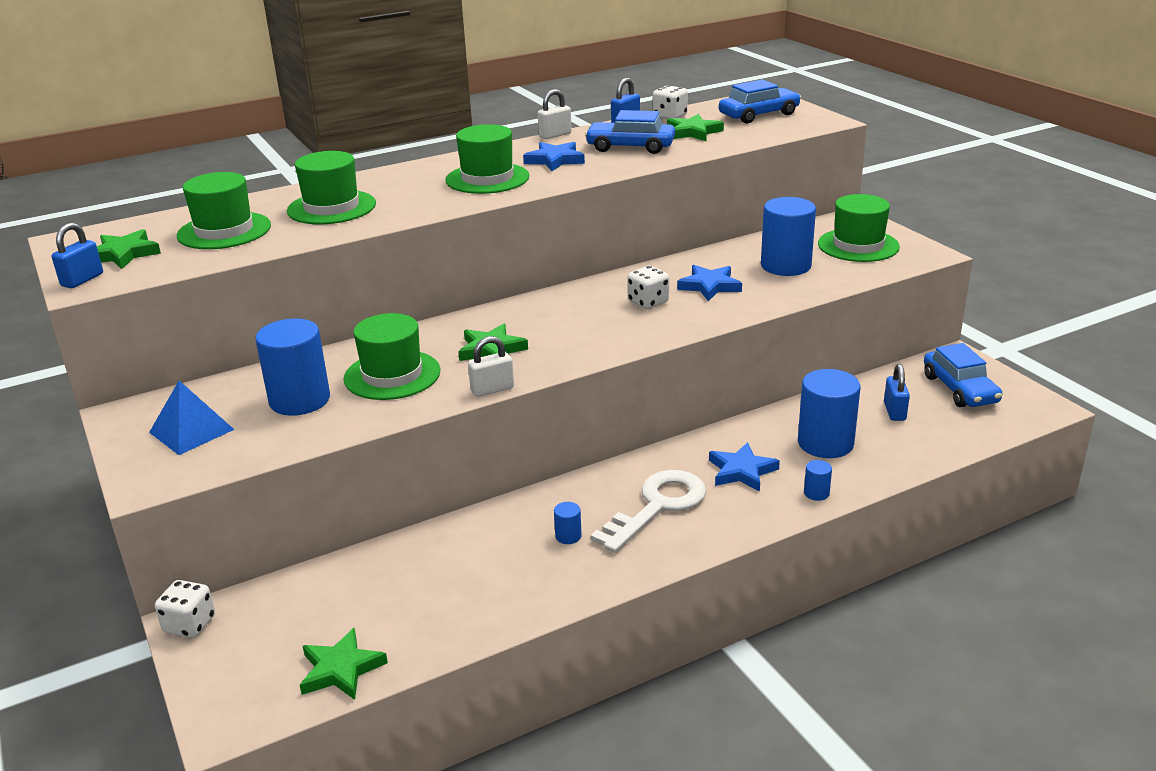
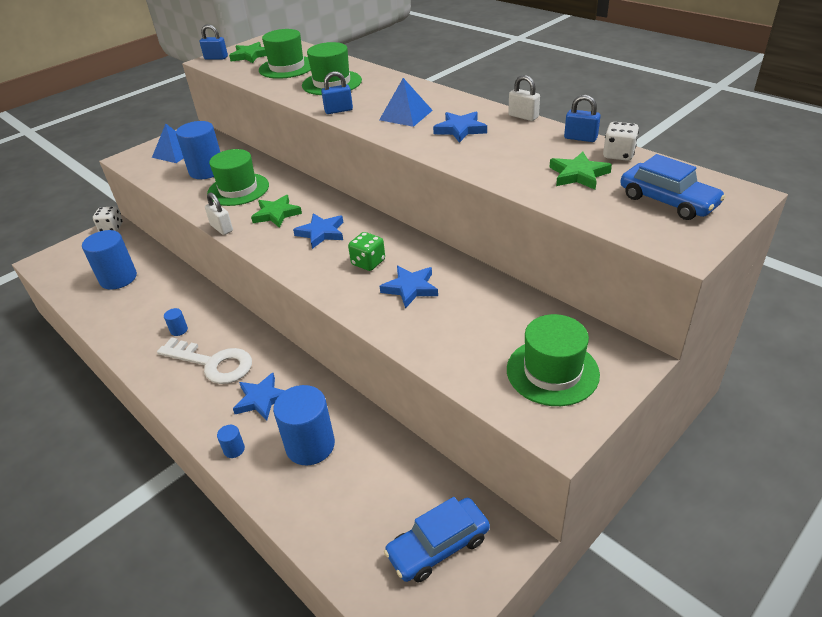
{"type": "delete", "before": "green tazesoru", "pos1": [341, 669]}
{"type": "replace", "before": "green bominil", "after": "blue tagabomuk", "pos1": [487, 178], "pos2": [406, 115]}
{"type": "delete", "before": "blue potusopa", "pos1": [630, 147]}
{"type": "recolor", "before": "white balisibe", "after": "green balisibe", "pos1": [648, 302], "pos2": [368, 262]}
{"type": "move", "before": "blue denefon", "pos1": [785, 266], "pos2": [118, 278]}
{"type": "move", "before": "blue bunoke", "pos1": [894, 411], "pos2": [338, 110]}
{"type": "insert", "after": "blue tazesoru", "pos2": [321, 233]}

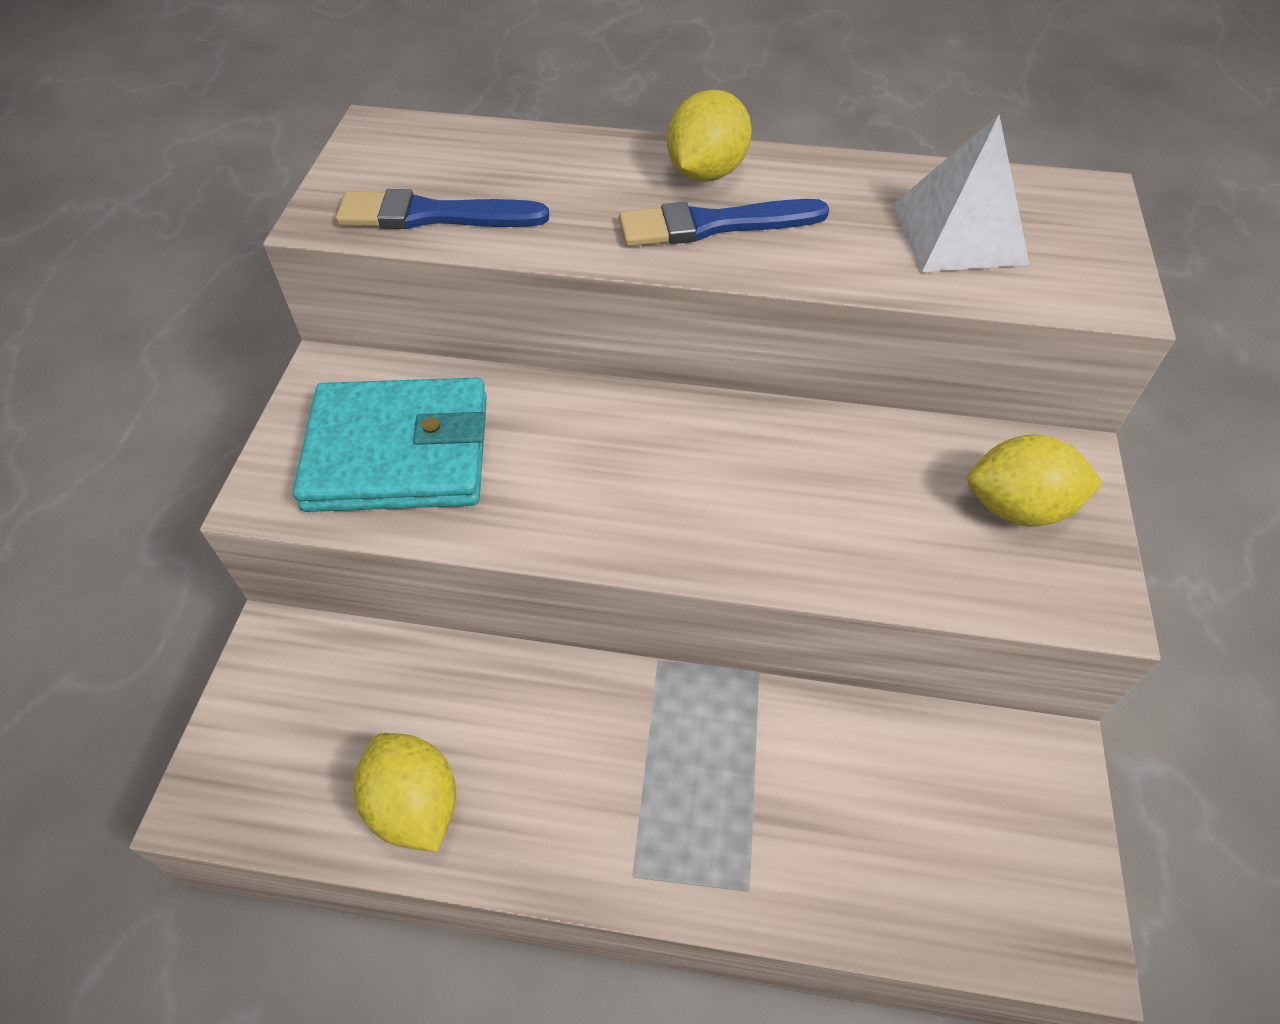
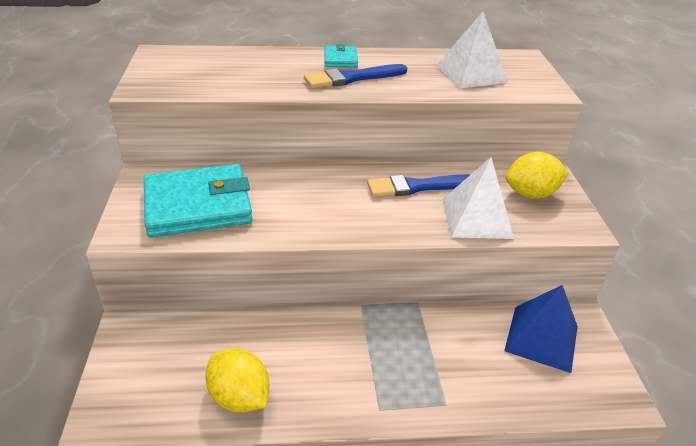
{"type": "move", "before": "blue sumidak", "pos1": [433, 215], "pos2": [418, 187]}
{"type": "replace", "before": "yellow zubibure", "after": "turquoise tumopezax", "pos1": [706, 173], "pos2": [340, 59]}
{"type": "insert", "after": "white tagabomuk", "pos2": [477, 218]}
{"type": "insert", "after": "blue tagabomuk", "pos2": [541, 338]}

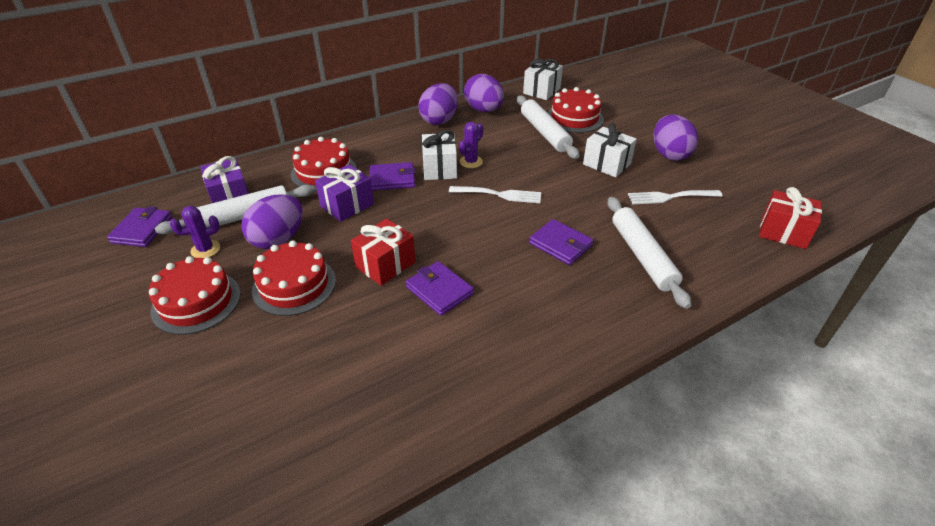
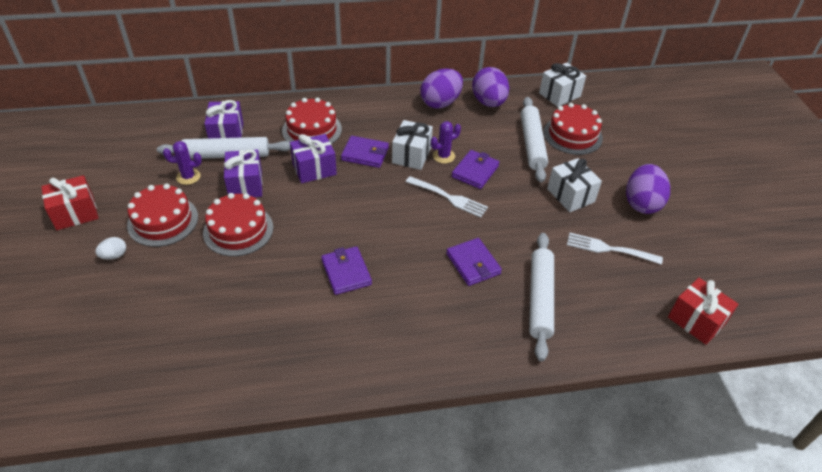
{"type": "move", "before": "purple tumopezax", "pos1": [142, 230], "pos2": [475, 171]}
{"type": "replace", "before": "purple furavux", "after": "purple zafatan", "pos1": [278, 239], "pos2": [245, 185]}
{"type": "move", "before": "red zafatan", "pos1": [385, 264], "pos2": [75, 213]}
{"type": "insert", "after": "white furavux", "pos2": [114, 255]}

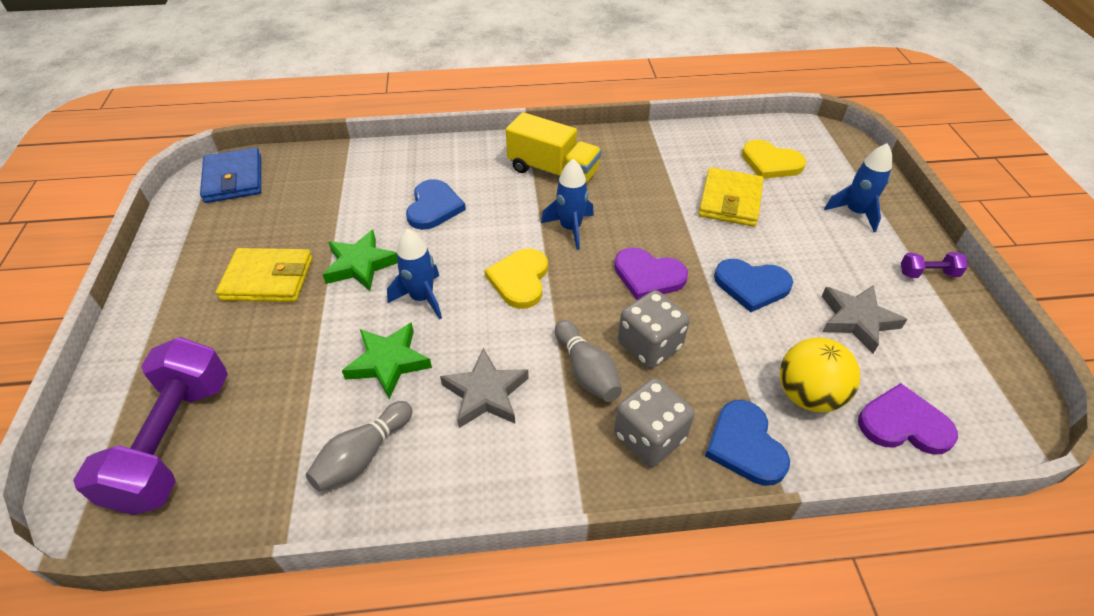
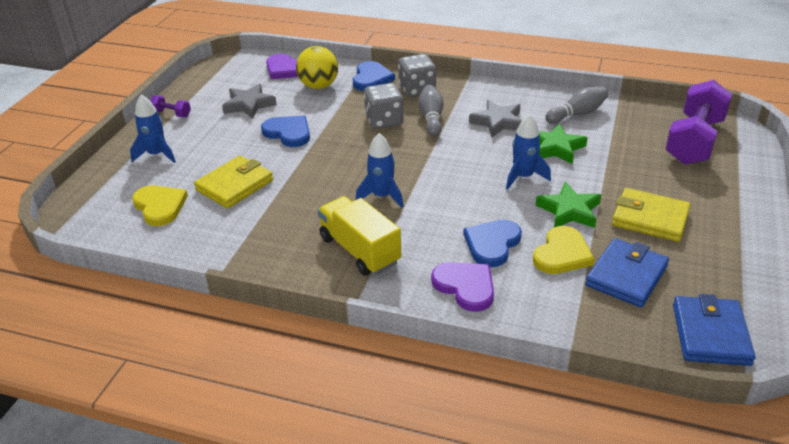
{"type": "move", "before": "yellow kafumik", "pos1": [520, 280], "pos2": [562, 254]}
{"type": "move", "before": "purple kafumik", "pos1": [648, 276], "pos2": [465, 287]}
{"type": "insert", "after": "blue tumopezax", "pos2": [626, 276]}

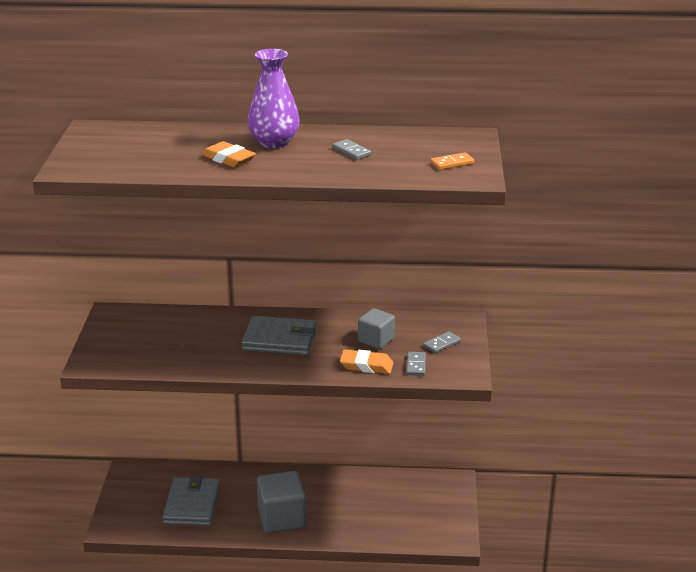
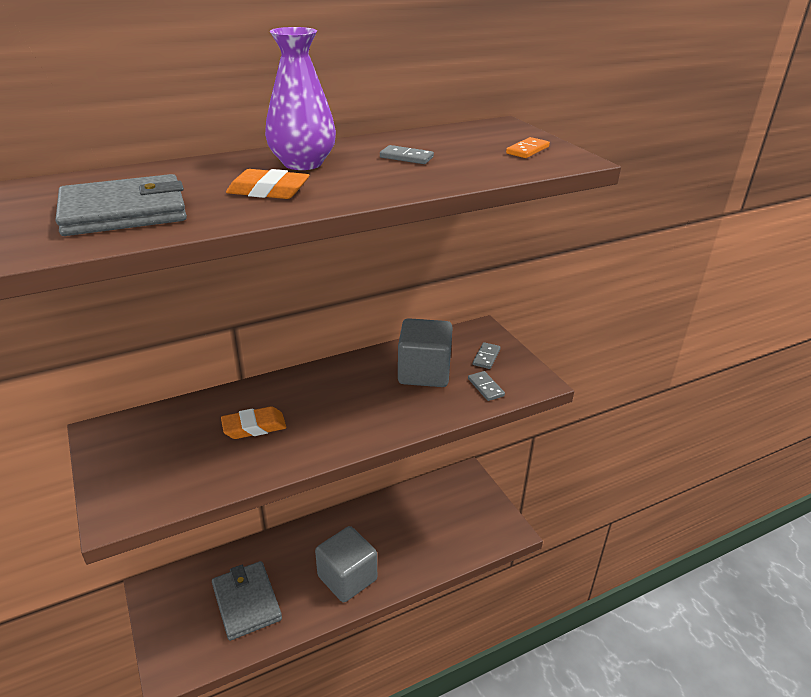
{"type": "move", "before": "grey tumopezax", "pos1": [280, 340], "pos2": [124, 212]}
{"type": "move", "before": "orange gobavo", "pos1": [366, 366], "pos2": [254, 427]}
{"type": "resize", "before": "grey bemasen", "pos1": [376, 340], "pos2": [424, 372], "scale": 1.63}

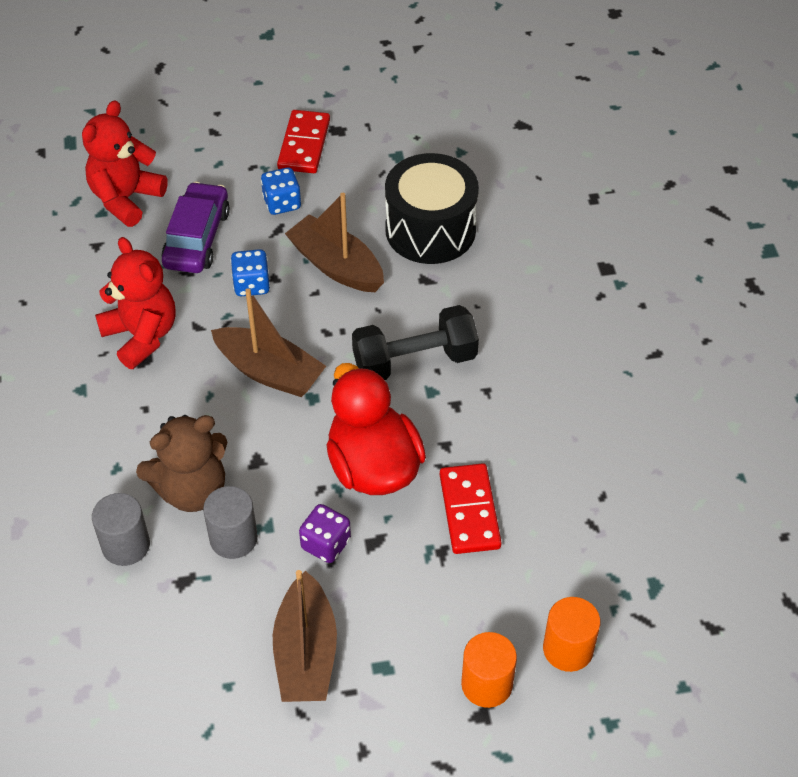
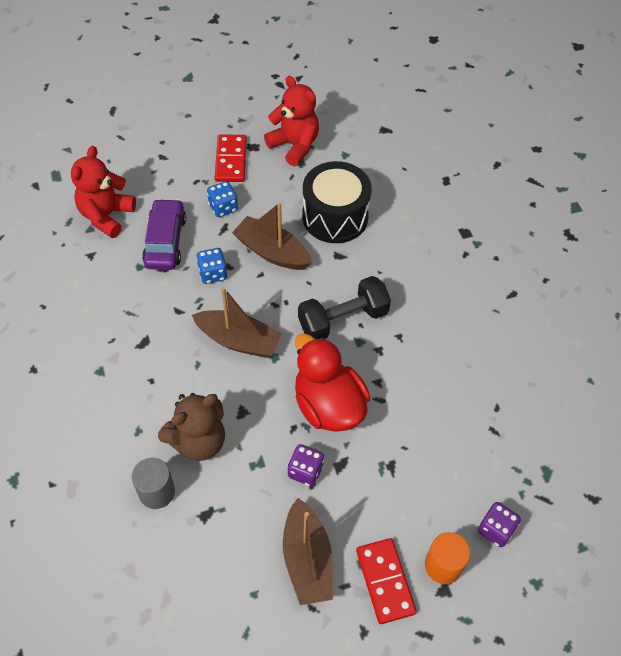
{"type": "move", "before": "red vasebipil", "pos1": [141, 335], "pos2": [294, 145]}
{"type": "delete", "before": "grey denefon", "pos1": [233, 538]}
{"type": "move", "before": "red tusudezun", "pos1": [469, 511], "pos2": [385, 581]}
{"type": "replace", "before": "orange denefon", "after": "purple balisibe", "pos1": [568, 649], "pos2": [495, 529]}

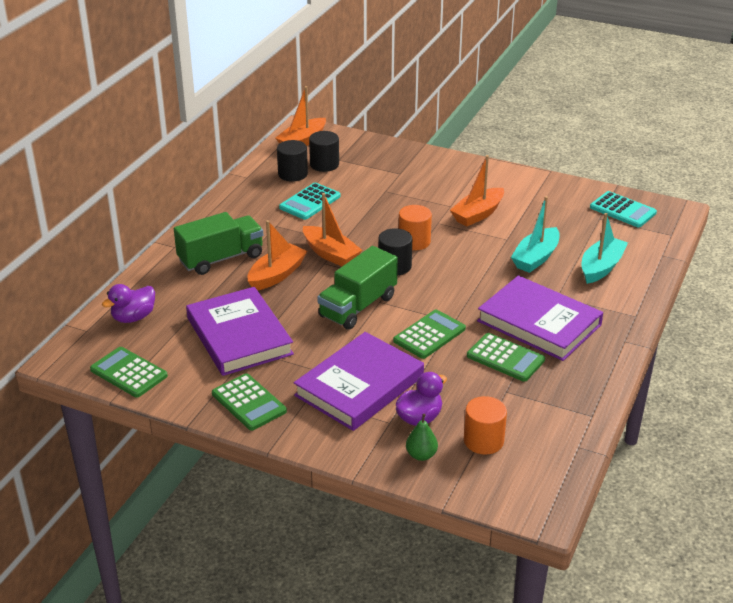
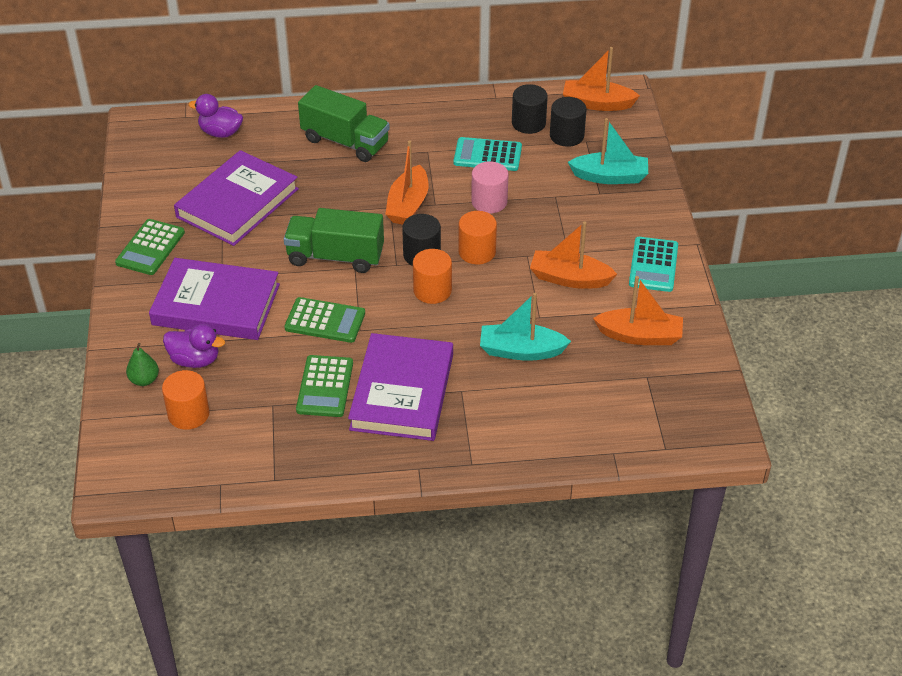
{"type": "delete", "before": "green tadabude", "pos1": [128, 373]}
{"type": "move", "before": "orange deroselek", "pos1": [276, 275], "pos2": [640, 336]}
{"type": "move", "before": "turquoise deroselek", "pos1": [601, 267], "pos2": [610, 177]}
{"type": "move", "before": "turquoise tadabude", "pos1": [622, 210], "pos2": [653, 265]}
{"type": "insert", "after": "orange denefon", "pos2": [432, 290]}
{"type": "insert", "after": "pink denefon", "pos2": [489, 202]}

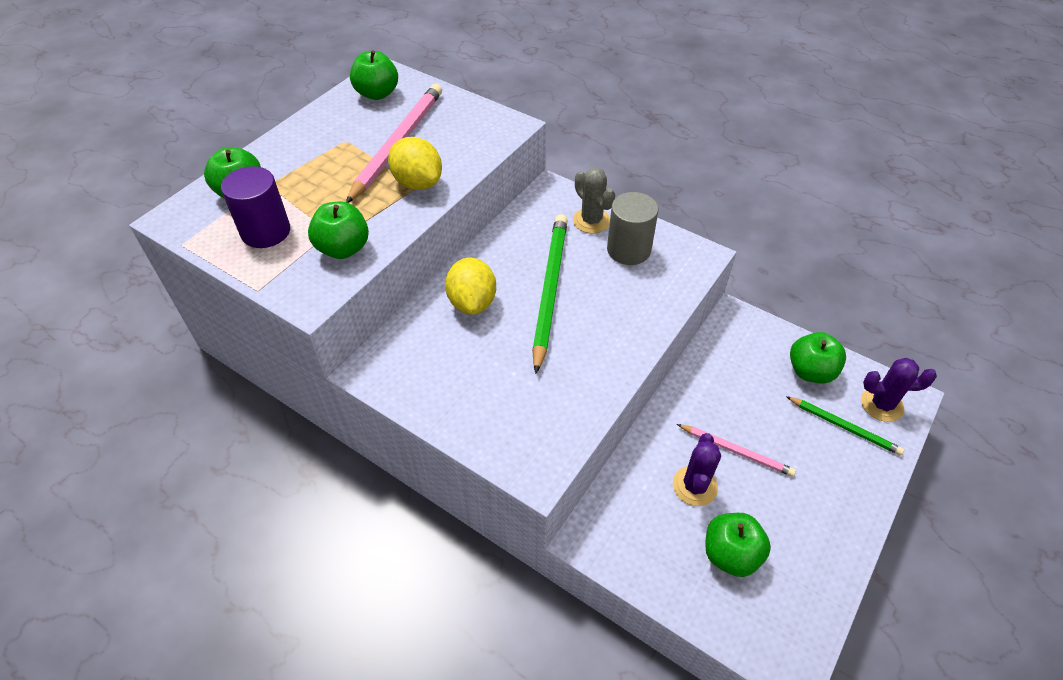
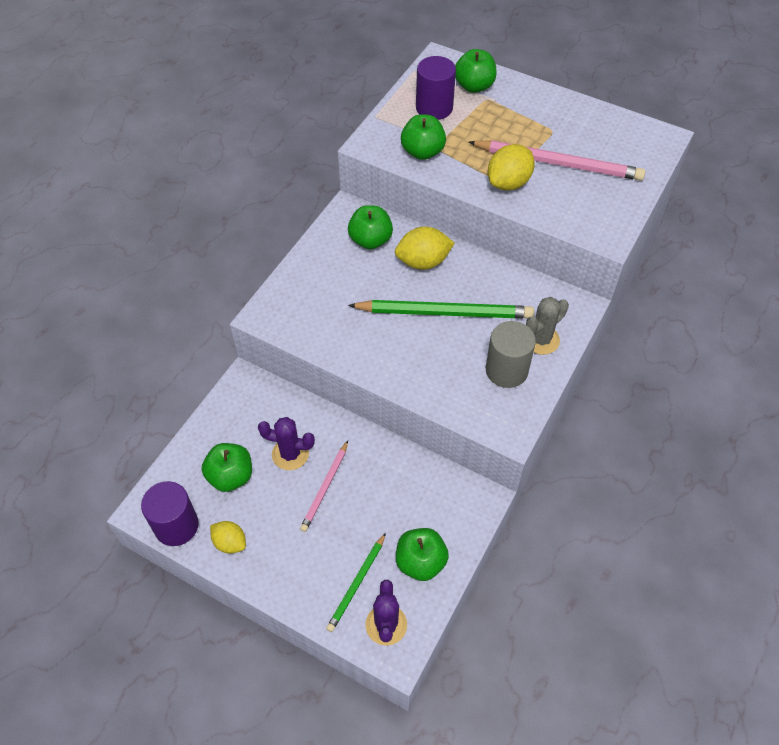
{"type": "move", "before": "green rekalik", "pos1": [377, 94], "pos2": [370, 240]}
{"type": "insert", "after": "purple denefon", "pos2": [176, 526]}
{"type": "insert", "after": "yellow zubibure", "pos2": [230, 543]}

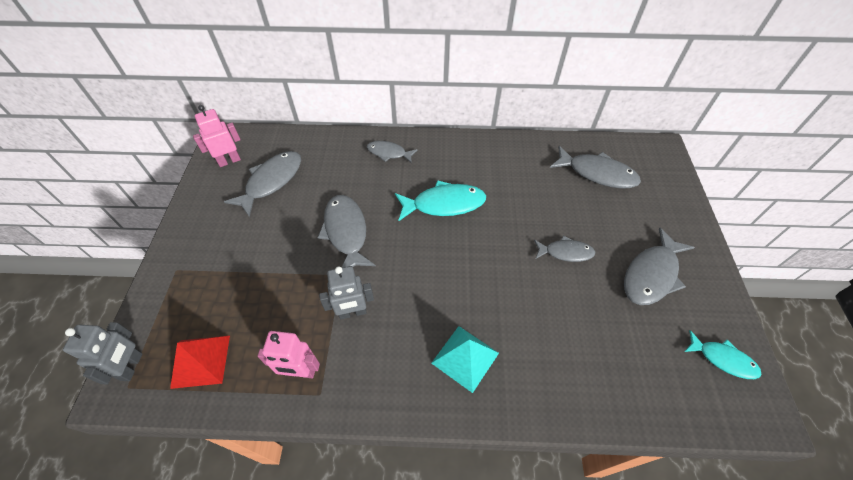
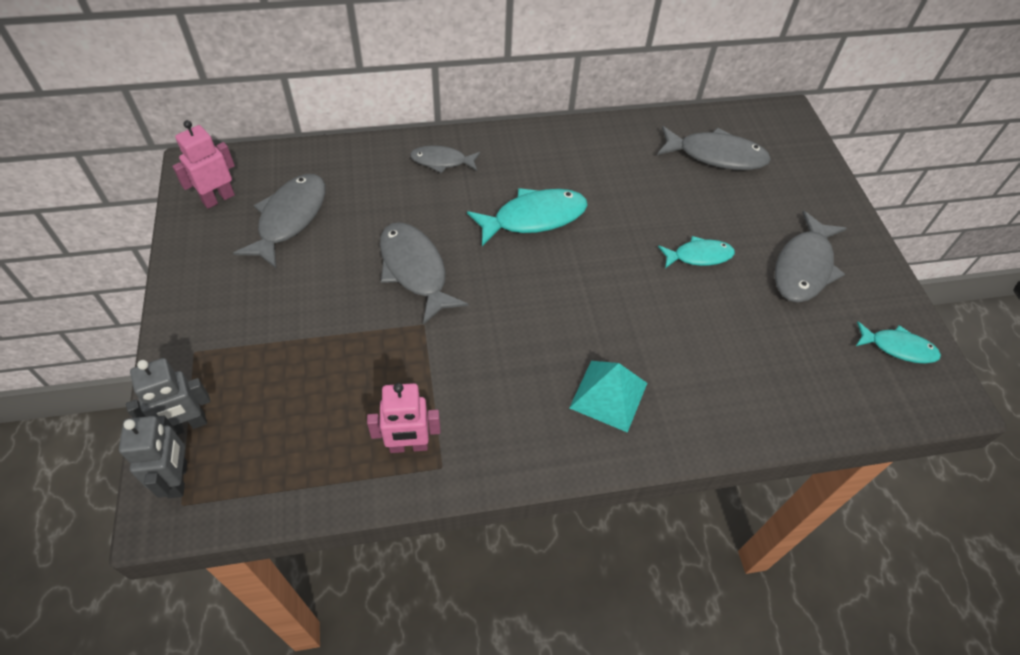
{"type": "delete", "before": "red tagabomuk", "pos1": [201, 361]}
{"type": "move", "before": "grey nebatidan", "pos1": [352, 312], "pos2": [187, 425]}
{"type": "recolor", "before": "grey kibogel", "after": "turquoise kibogel", "pos1": [565, 252], "pos2": [699, 256]}

